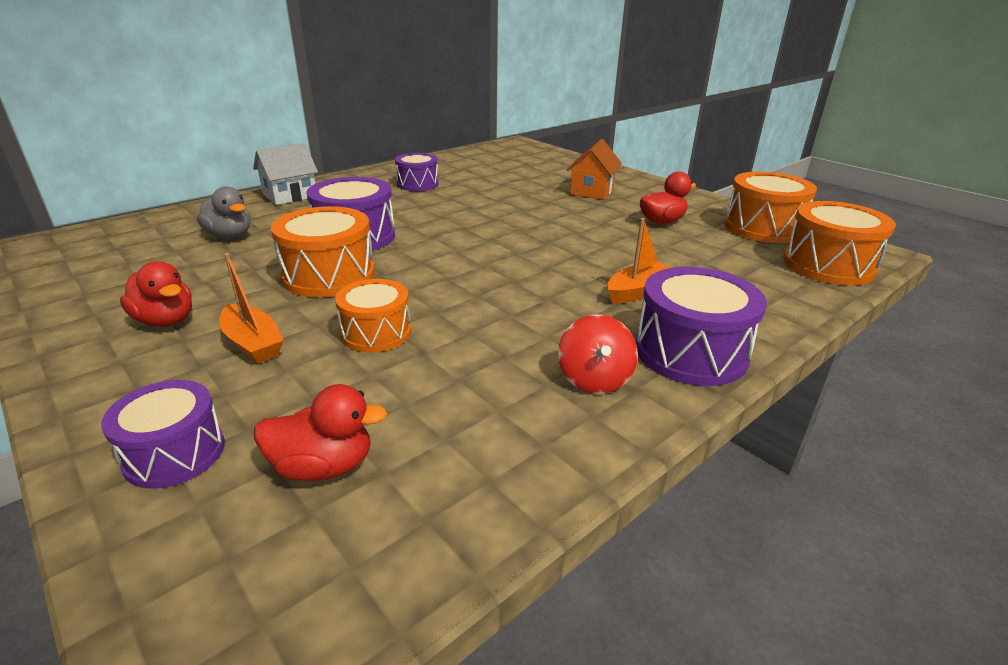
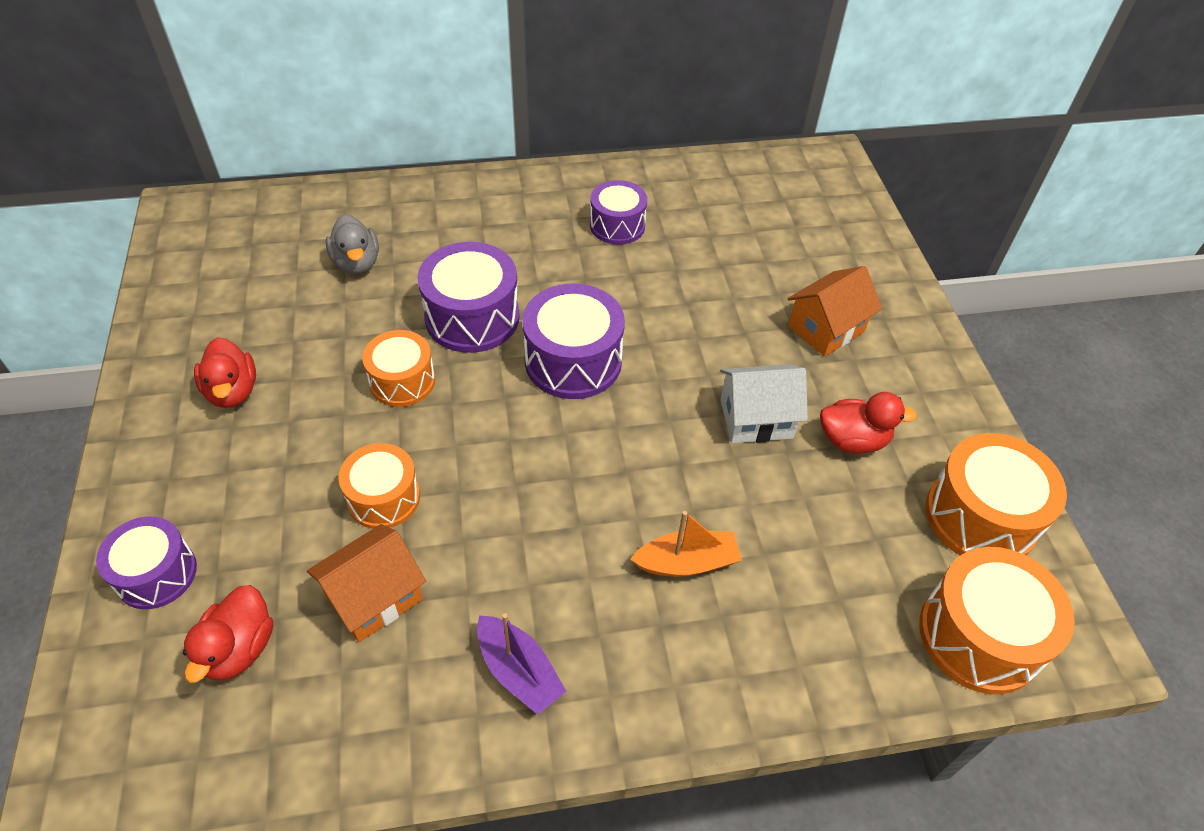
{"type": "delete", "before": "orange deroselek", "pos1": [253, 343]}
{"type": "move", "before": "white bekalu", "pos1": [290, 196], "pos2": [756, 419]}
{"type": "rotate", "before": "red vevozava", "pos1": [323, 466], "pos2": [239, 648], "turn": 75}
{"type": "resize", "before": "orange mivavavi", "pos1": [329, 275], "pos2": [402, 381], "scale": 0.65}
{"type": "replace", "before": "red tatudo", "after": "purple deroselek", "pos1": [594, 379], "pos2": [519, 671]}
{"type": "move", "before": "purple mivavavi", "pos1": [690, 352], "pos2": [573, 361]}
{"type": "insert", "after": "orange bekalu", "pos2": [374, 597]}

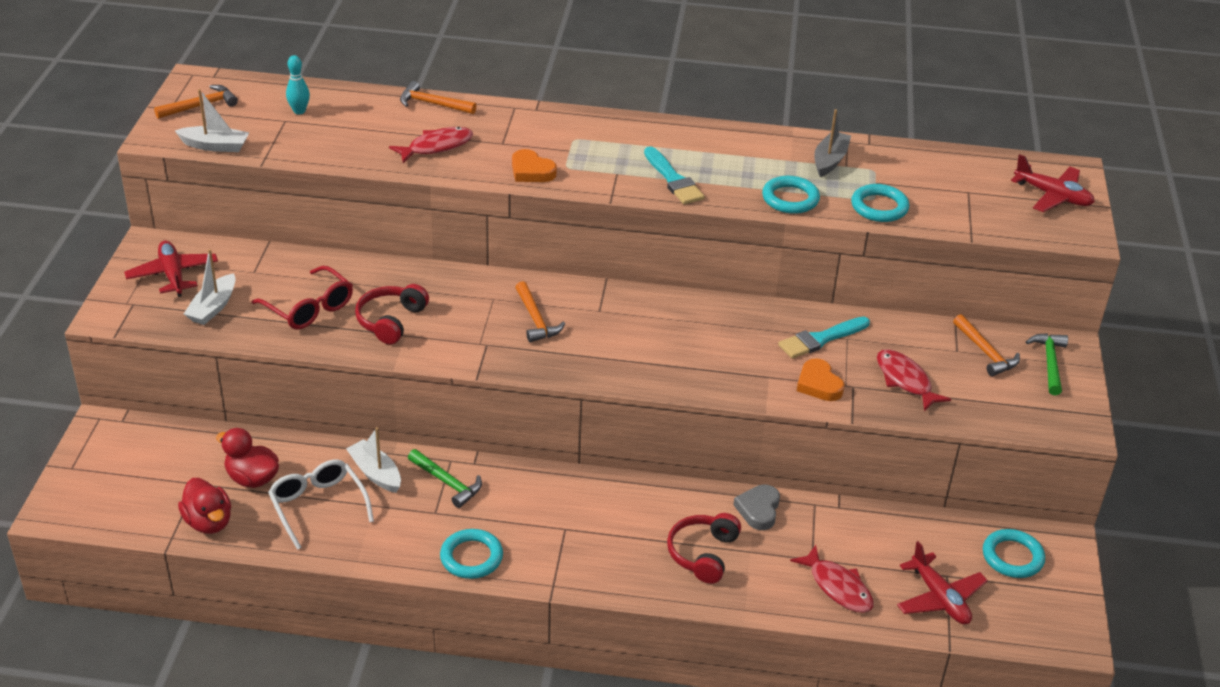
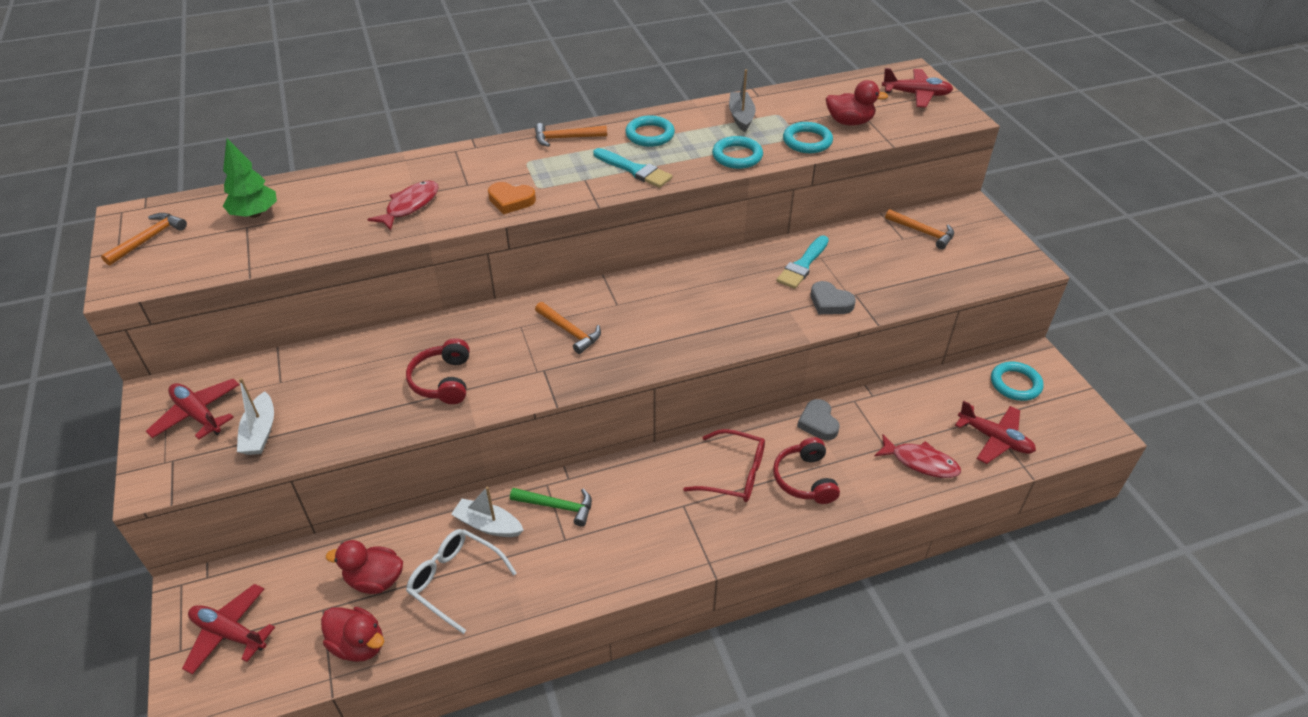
{"type": "delete", "before": "white deroselek", "pos1": [215, 146]}
{"type": "move", "before": "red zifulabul", "pos1": [309, 308], "pos2": [734, 474]}
{"type": "replace", "before": "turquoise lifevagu", "after": "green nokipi", "pos1": [299, 111], "pos2": [255, 214]}
{"type": "move", "before": "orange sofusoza", "pos1": [433, 104], "pos2": [566, 138]}
{"type": "move", "before": "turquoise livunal", "pos1": [471, 557], "pos2": [650, 135]}
{"type": "recolor", "before": "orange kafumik", "after": "grey kafumik", "pos1": [819, 384], "pos2": [830, 302]}
{"type": "delete", "before": "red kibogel", "pos1": [905, 380]}
{"type": "delete", "before": "green sofusoza", "pos1": [1049, 363]}
{"type": "insert", "after": "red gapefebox", "pos2": [229, 633]}
{"type": "insert", "after": "red vevozava", "pos2": [849, 122]}

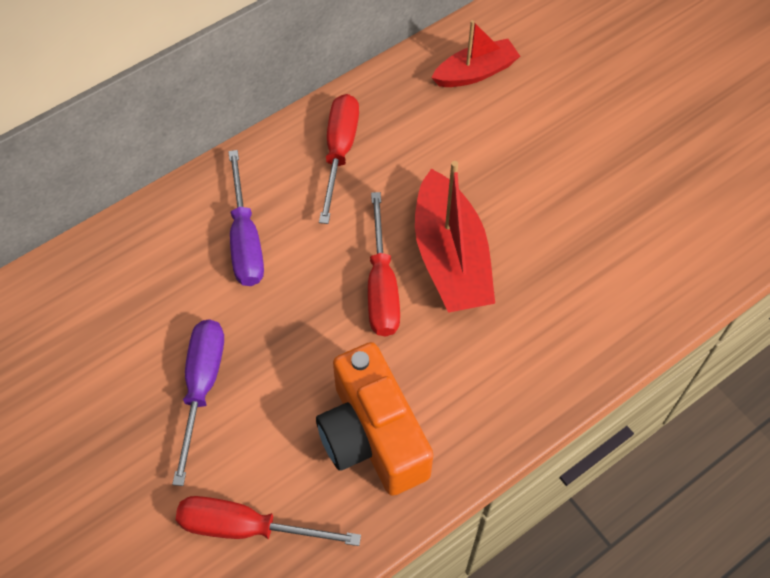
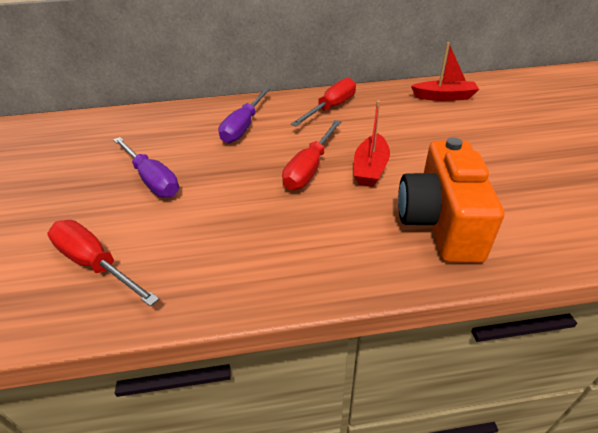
{"type": "rotate", "before": "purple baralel", "pos1": [202, 387], "pos2": [152, 179], "turn": 105}
{"type": "move", "before": "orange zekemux", "pos1": [372, 436], "pos2": [440, 223]}
{"type": "resize", "before": "red deroselek", "pos1": [450, 257], "pos2": [370, 168], "scale": 0.63}

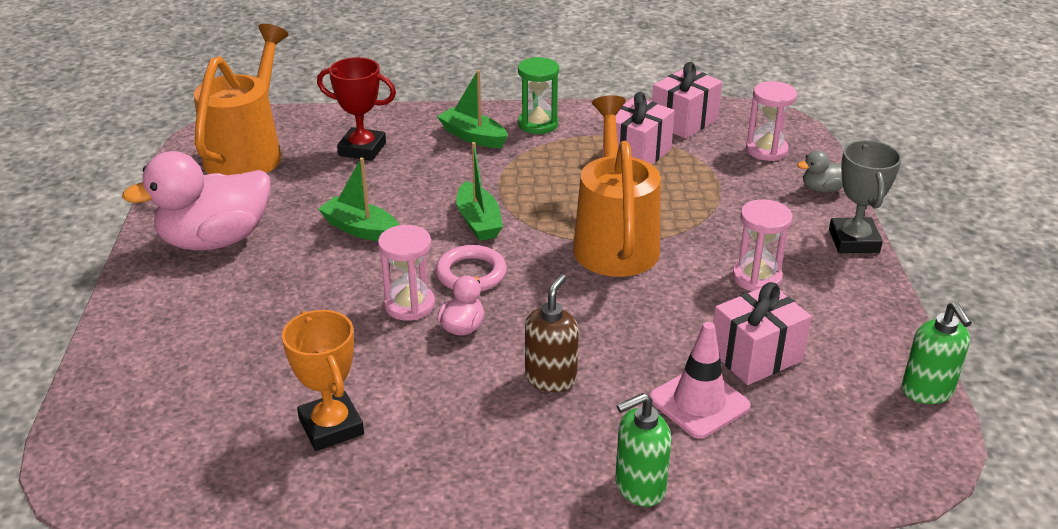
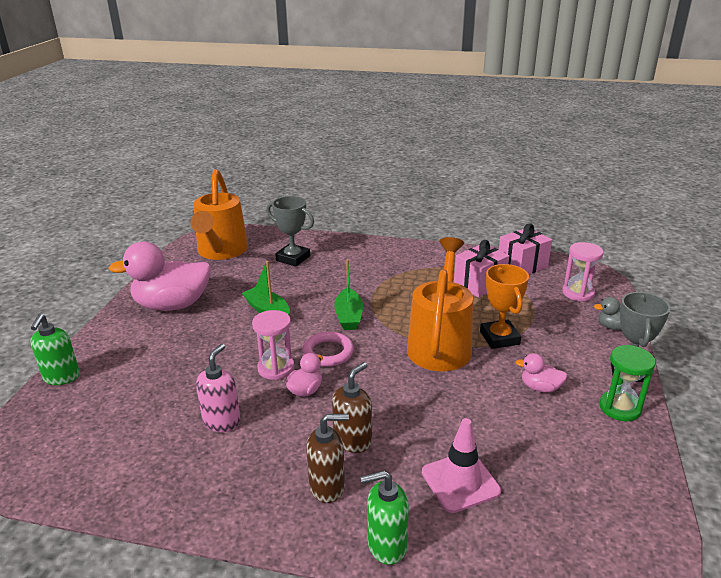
{"type": "rotate", "before": "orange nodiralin", "pos1": [248, 152], "pos2": [221, 252], "turn": 150}
{"type": "move", "before": "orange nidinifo", "pos1": [331, 427], "pos2": [499, 338]}
{"type": "recolor", "before": "red nidinifo", "after": "grey nidinifo", "pos1": [362, 149], "pos2": [293, 258]}
{"type": "delete", "before": "green deroselek", "pos1": [473, 136]}
{"type": "move", "before": "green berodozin", "pos1": [538, 124], "pos2": [620, 408]}
{"type": "delete", "before": "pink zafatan", "pos1": [756, 356]}
{"type": "replace", "before": "pink berodozin", "after": "pink vevozava", "pos1": [756, 278], "pos2": [540, 388]}
{"type": "move", "before": "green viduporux", "pos1": [927, 391], "pos2": [61, 377]}
{"type": "insert", "after": "pink viduporux", "pos2": [222, 421]}
{"type": "insert", "after": "brown viduporux", "pos2": [327, 487]}

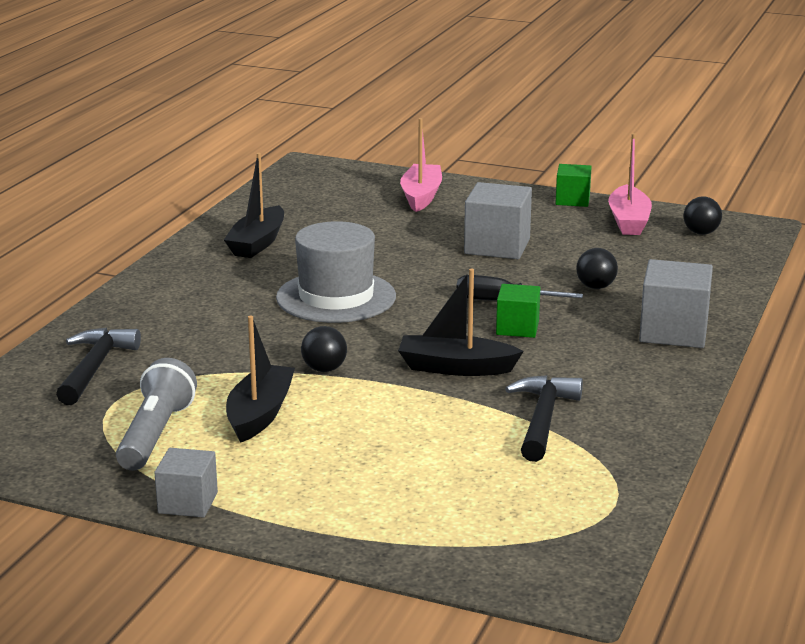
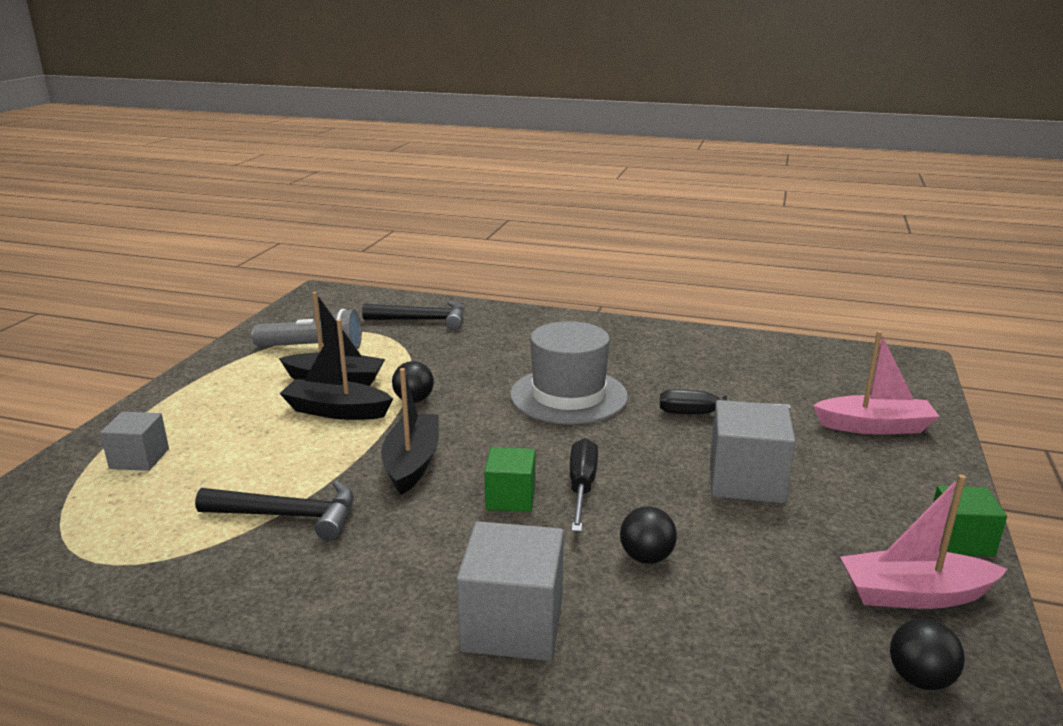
{"type": "move", "before": "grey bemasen", "pos1": [188, 503], "pos2": [139, 459]}
{"type": "move", "before": "black deroselek", "pos1": [257, 243], "pos2": [336, 411]}
{"type": "insert", "after": "black baralel", "pos2": [706, 414]}

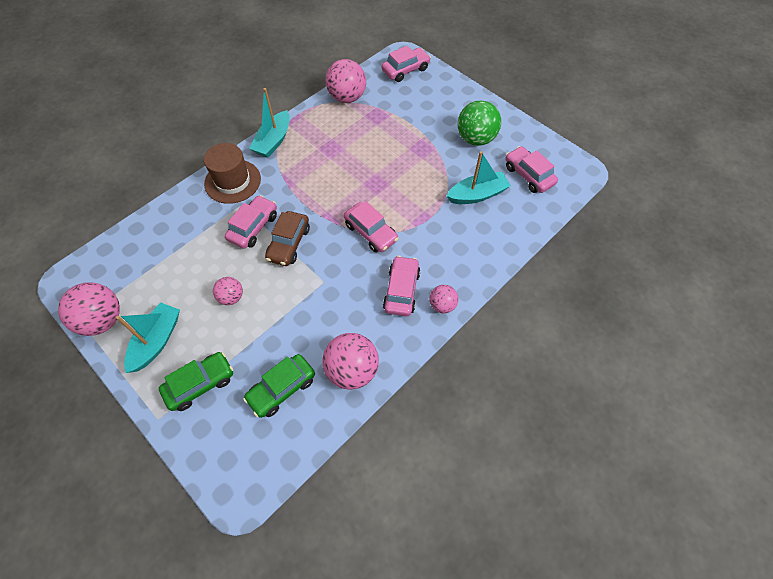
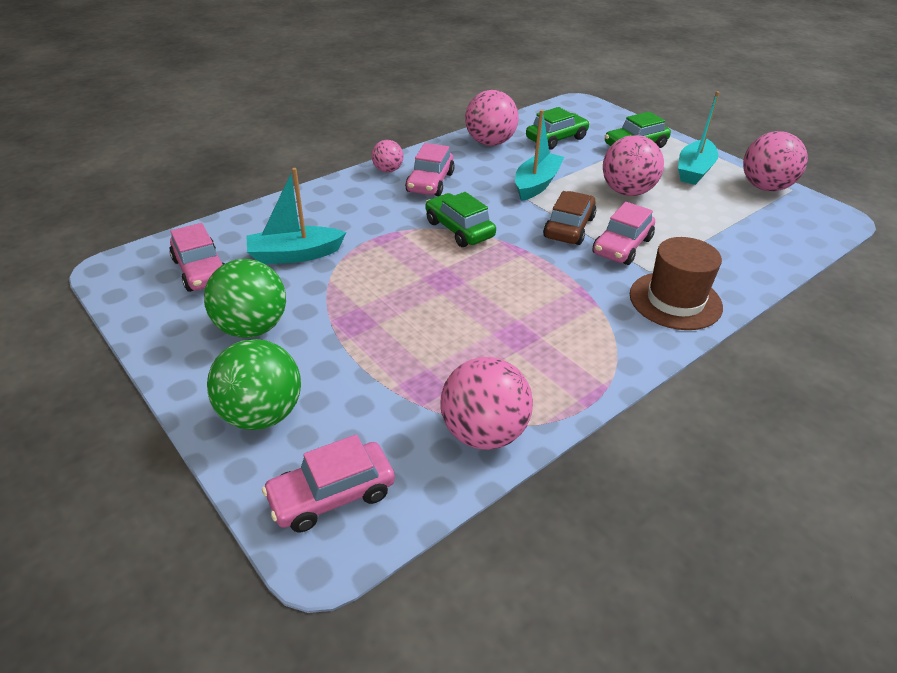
{"type": "resize", "before": "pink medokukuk", "pos1": [231, 297], "pos2": [627, 192], "scale": 1.78}
{"type": "move", "before": "turquoise deroselek", "pos1": [273, 141], "pos2": [536, 184]}
{"type": "recolor", "before": "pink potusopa", "after": "green potusopa", "pos1": [371, 232], "pos2": [459, 229]}
{"type": "insert", "after": "green medokukuk", "pos2": [262, 414]}

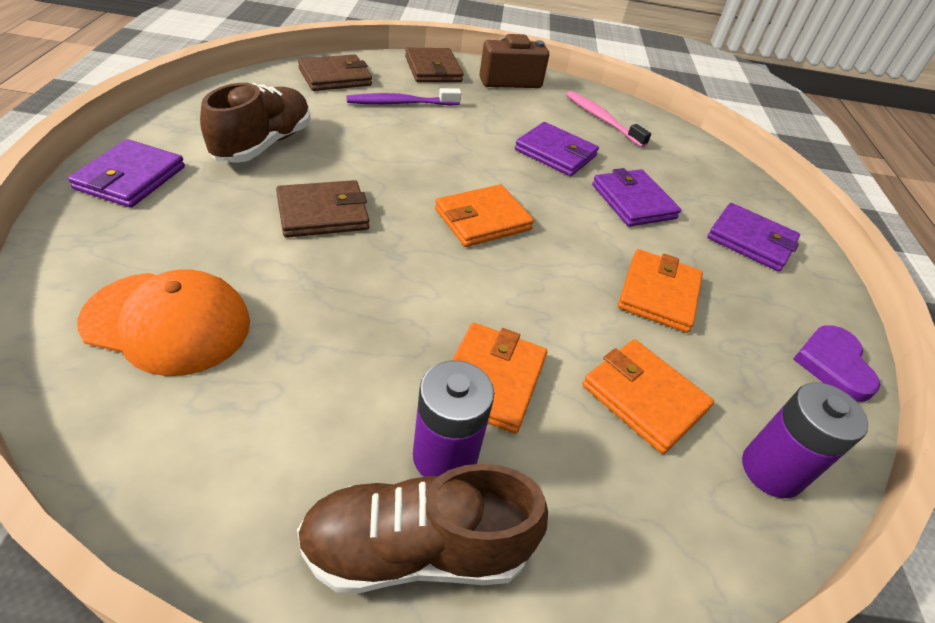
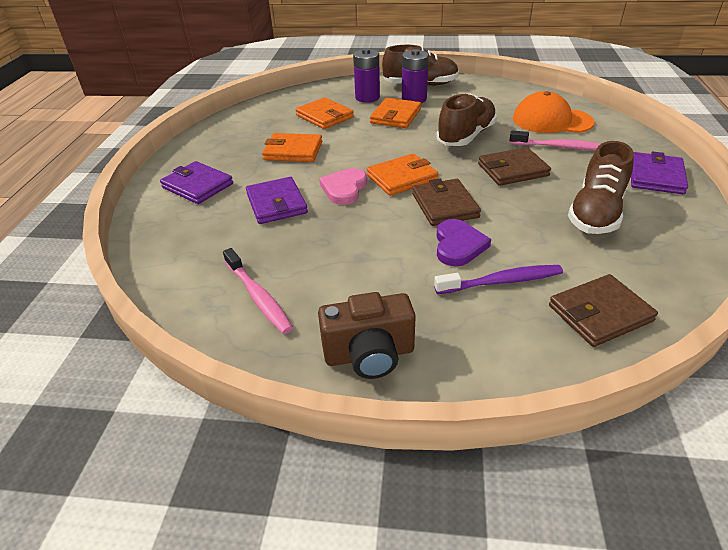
{"type": "move", "before": "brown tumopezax", "pos1": [433, 69], "pos2": [444, 205]}
{"type": "delete", "before": "purple tumopezax", "pos1": [555, 153]}
{"type": "rotate", "before": "orange tumopezax", "pos1": [658, 294], "pos2": [293, 151], "turn": 75}
{"type": "move", "before": "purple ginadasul", "pos1": [771, 470], "pos2": [367, 97]}
{"type": "move", "before": "purple kafumik", "pos1": [833, 364], "pos2": [458, 245]}
{"type": "insert", "after": "pink kafumik", "pos2": [344, 189]}
{"type": "insert", "after": "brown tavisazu", "pos2": [466, 136]}
{"type": "insert", "after": "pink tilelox", "pos2": [559, 147]}

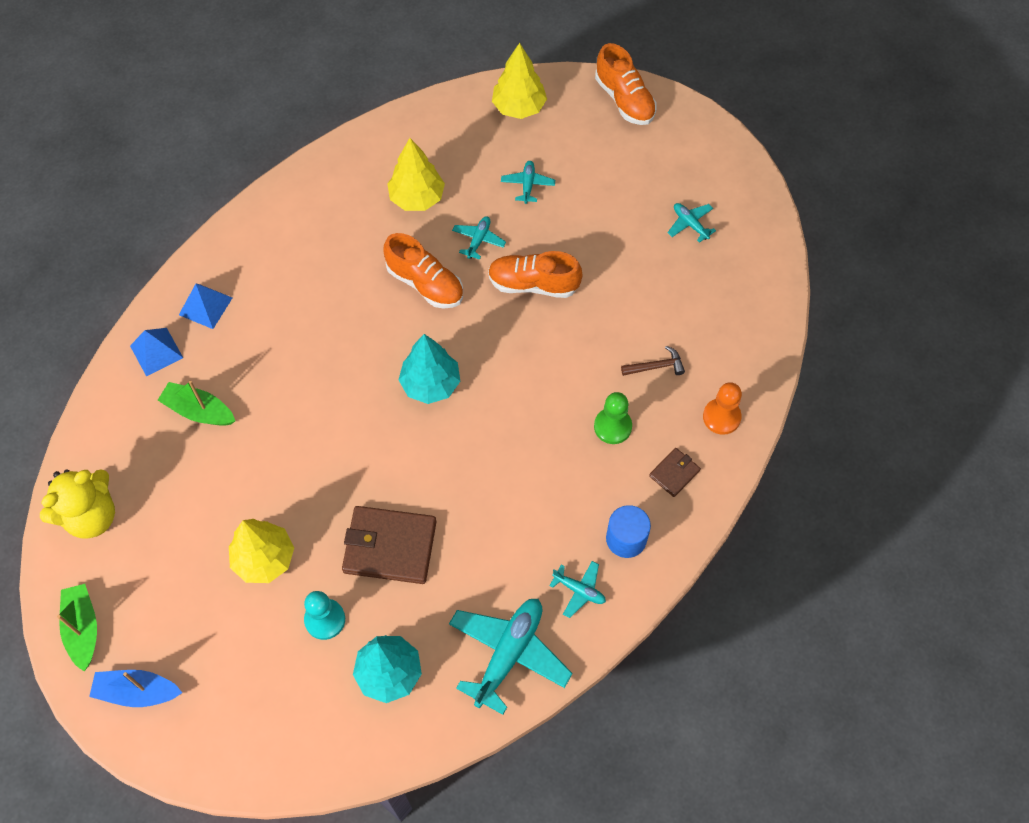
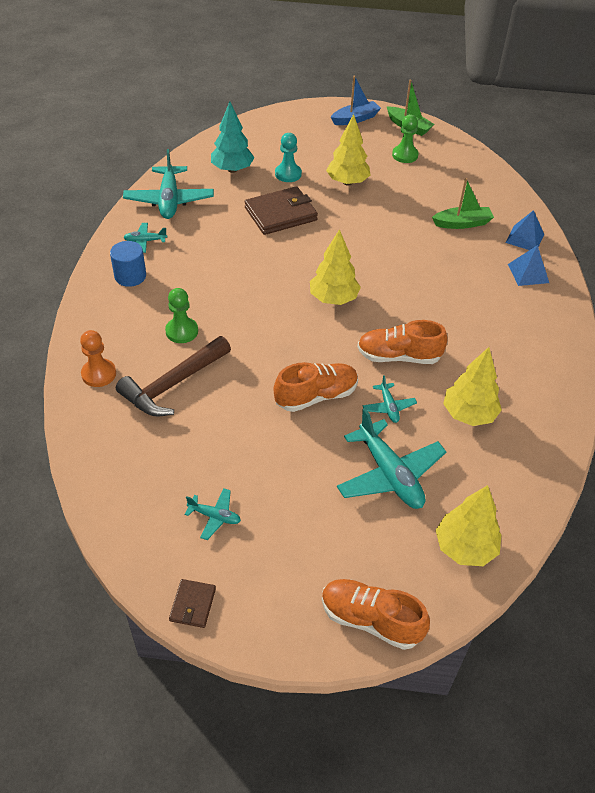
{"type": "delete", "before": "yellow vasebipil", "pos1": [91, 516]}
{"type": "recolor", "before": "turquoise nokipi", "after": "yellow nokipi", "pos1": [430, 384], "pos2": [333, 299]}
{"type": "resize", "before": "turquoise gapefebox", "pos1": [528, 185], "pos2": [390, 474], "scale": 2.04}
{"type": "resize", "before": "brown sofusoza", "pos1": [656, 366], "pos2": [173, 384], "scale": 2.1}
{"type": "move", "before": "brown tumopezax", "pos1": [674, 473], "pos2": [192, 604]}
{"type": "insert", "after": "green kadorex", "pos2": [405, 155]}

